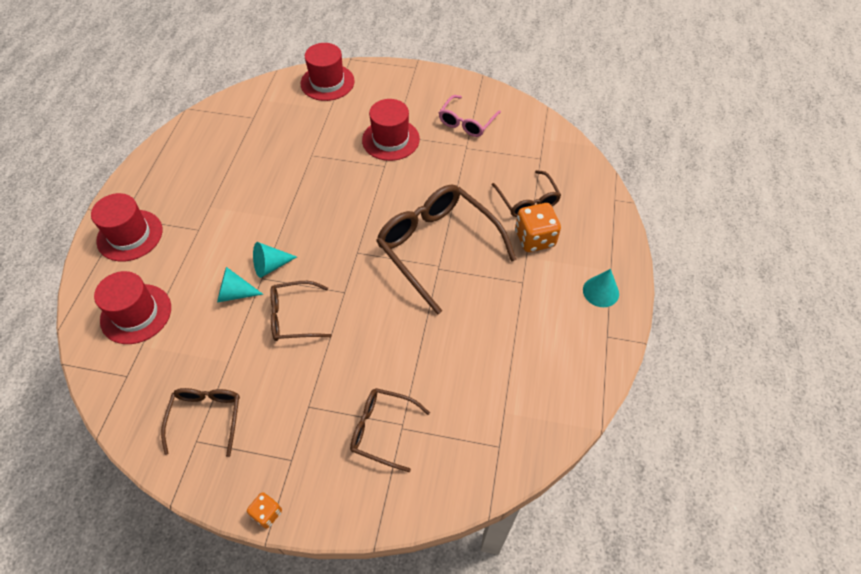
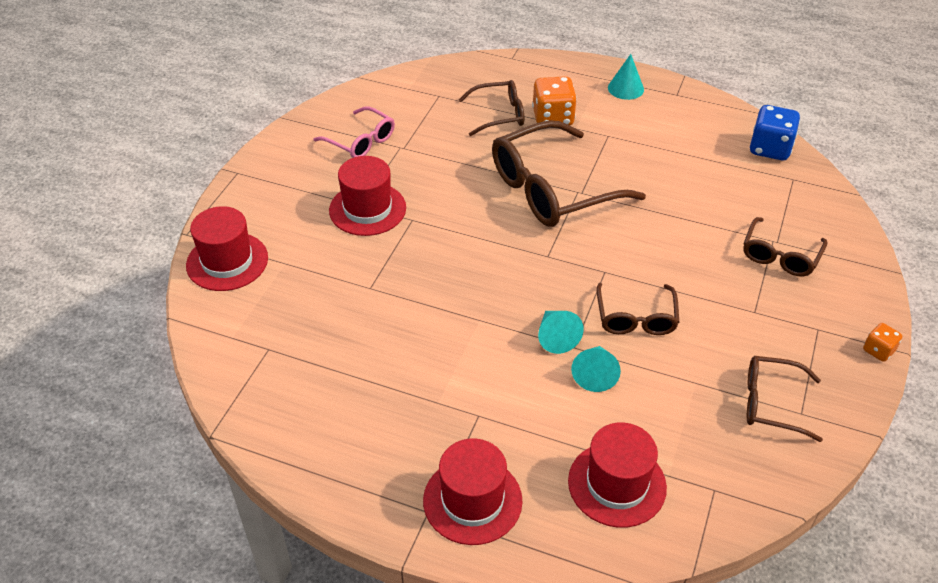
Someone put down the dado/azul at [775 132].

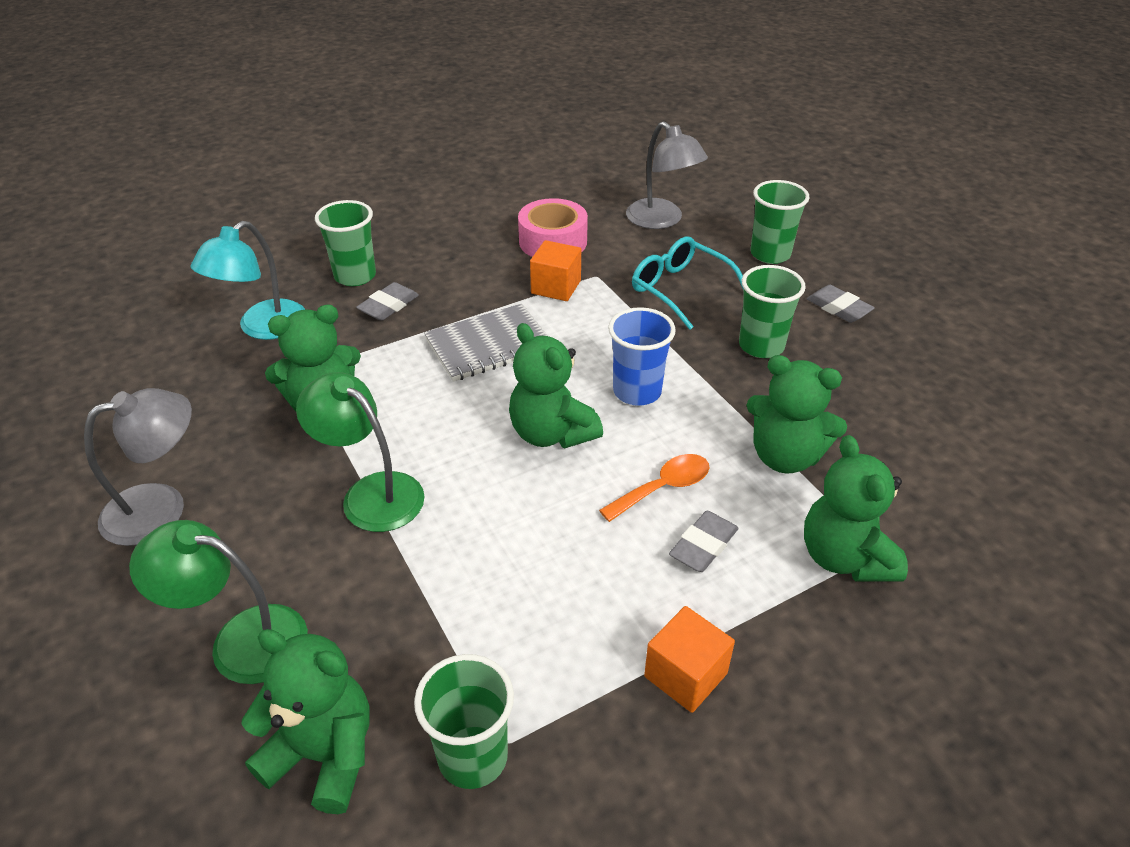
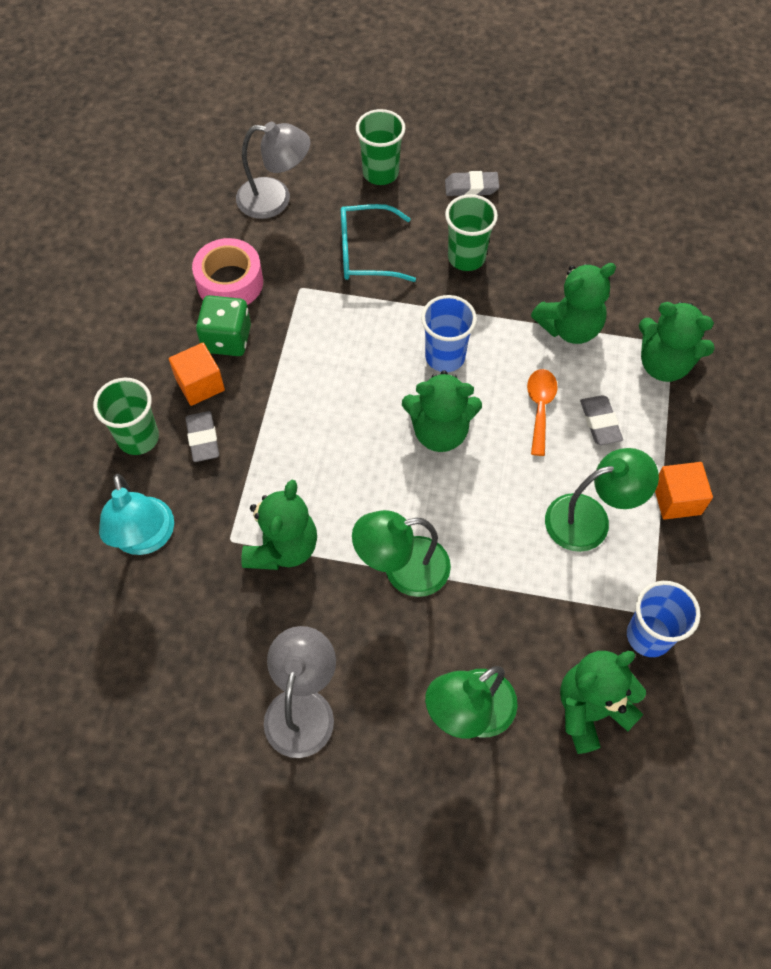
Someone carried the cubo/naranja from [555 270] to [197 374]. Someone put down the dado/verde at [223 325]. Someone put down the lámpara/verde at [602 500]. Someone repainted the vaso/verde at [464 721], which became the vaso/azul at [664 619]. Someone took away the cuaderno/gris at [486 342].

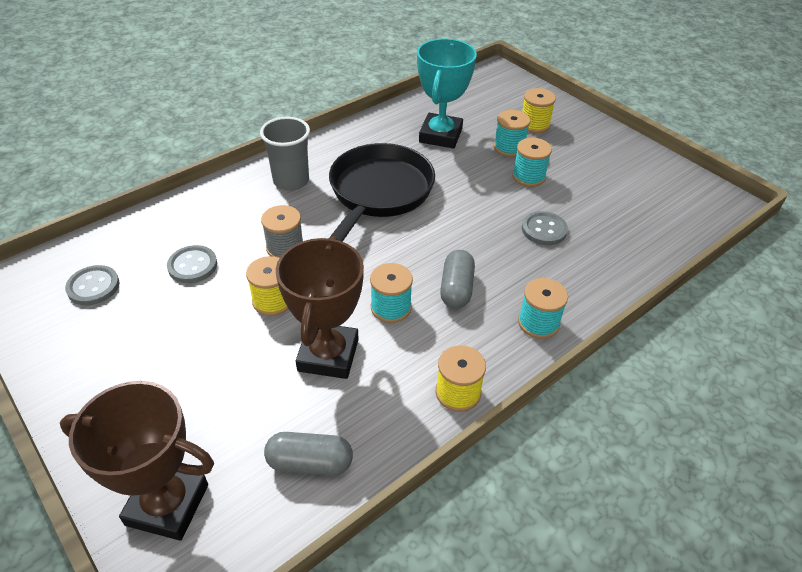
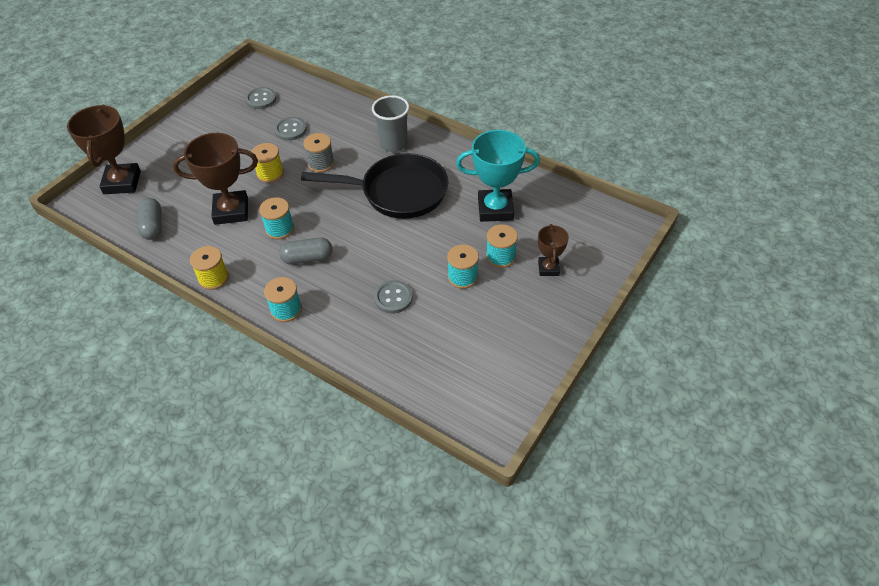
Someone swapped the carrete/amarillo at [539 110] for the trofeo/marrón at [553 250].

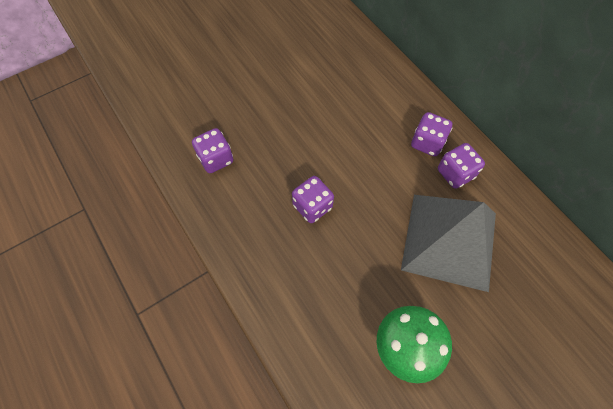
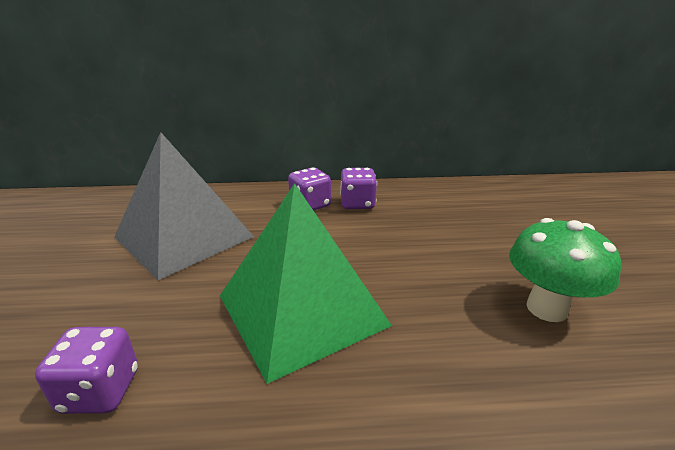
Someone carried the pirámide/gris from [448 243] to [184 206]. Someone swapped the dado/morado at [313 199] for the pirámide/verde at [306 283].

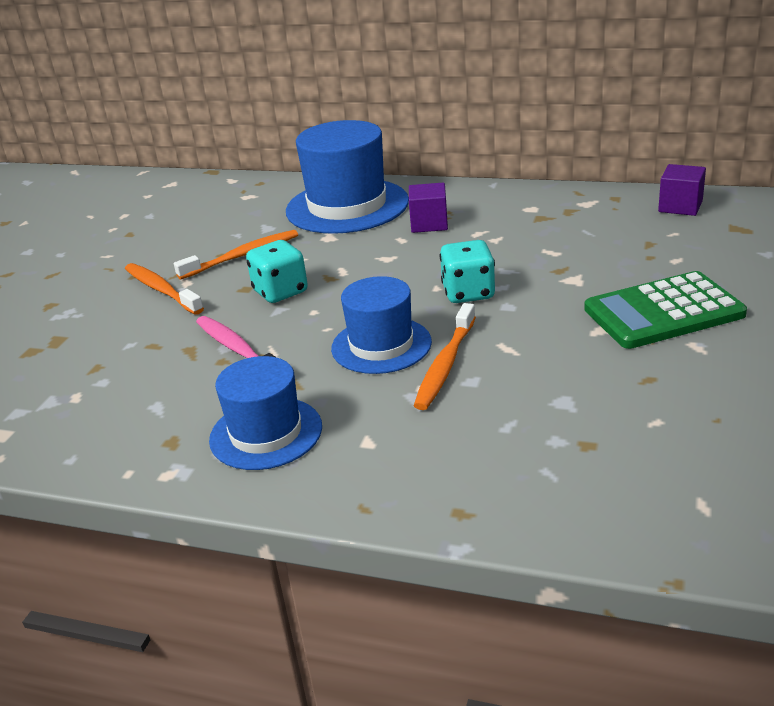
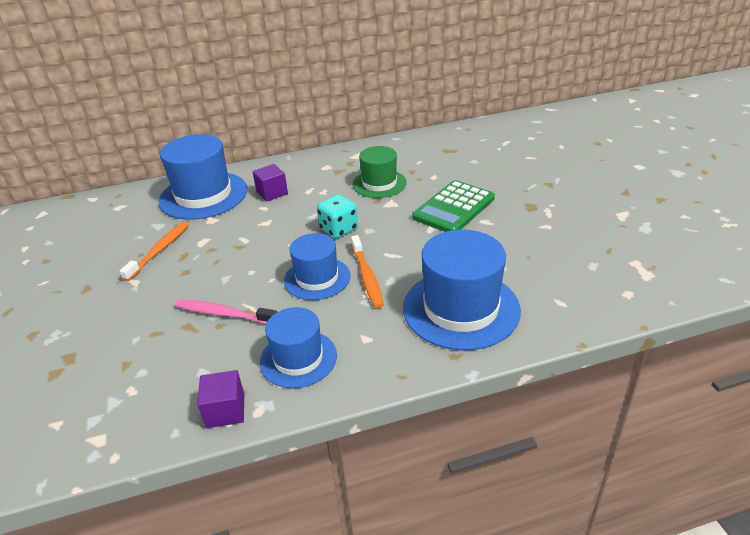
Someone carried the cubo/morado from [682 190] to [220 399]. Someone put down the sombrero/verde at [379 172]. Someone put down the sombrero/azul at [462 290]. Someone took away the cepillo de dientes/naranja at [164 289]. Someone took away the dado/turquesa at [277 271].

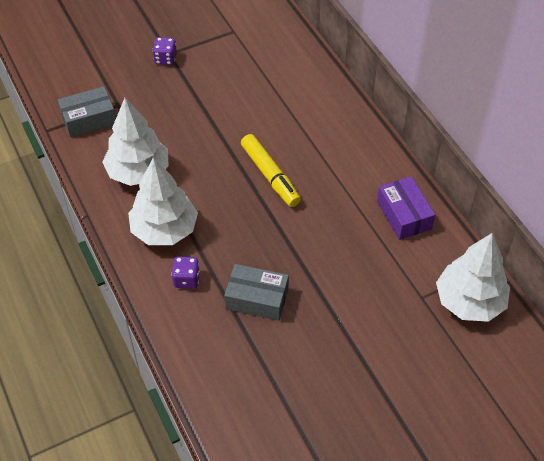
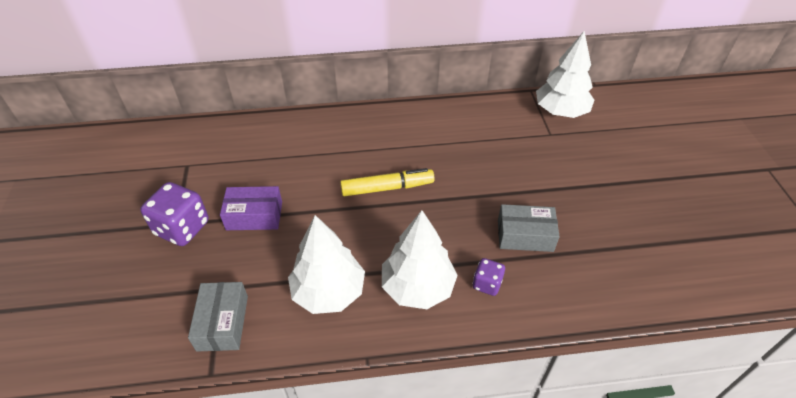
Someone scaled the dado/morado at [164 51] by 1.82. Someone carried the caja/morado from [406 208] to [251 208]. Someone rotated the caja/gris at [256 292] by 60 degrees clockwise.

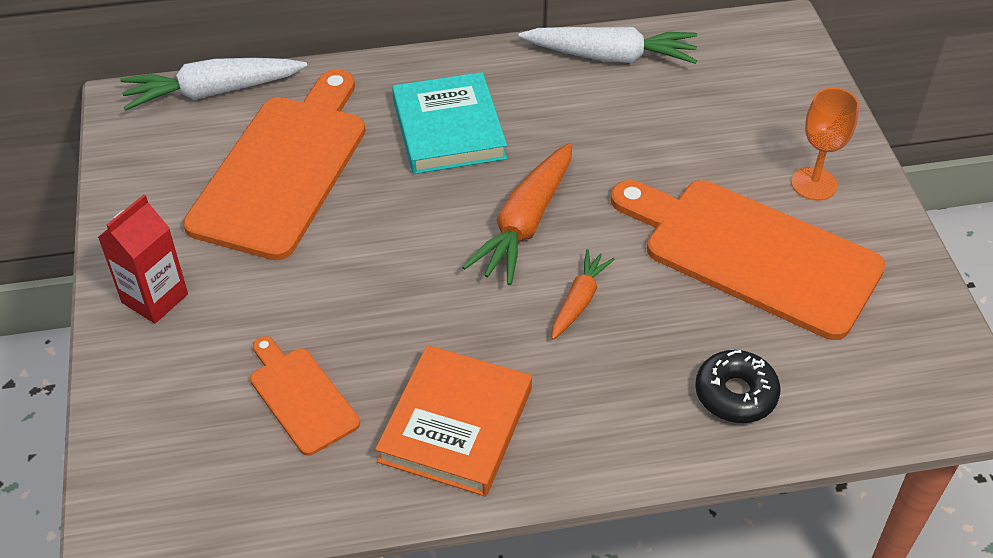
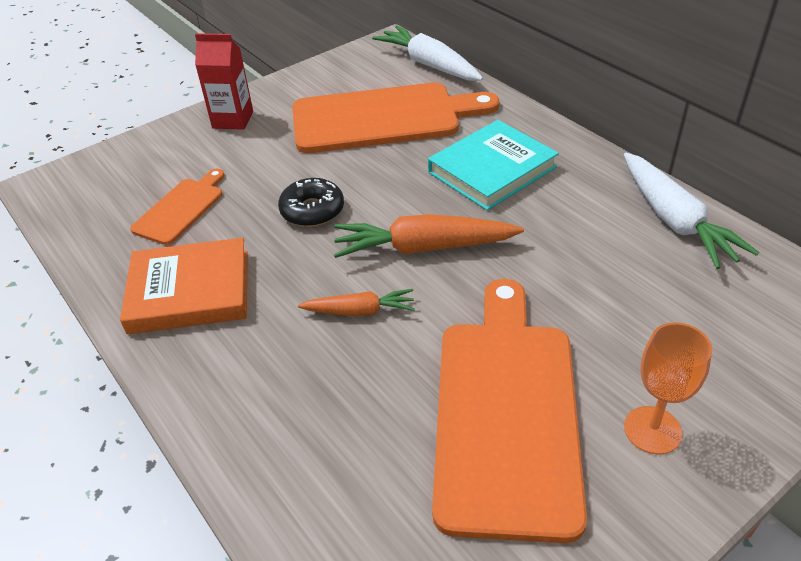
Someone carried the rosquilla/negro from [738 386] to [311 202].

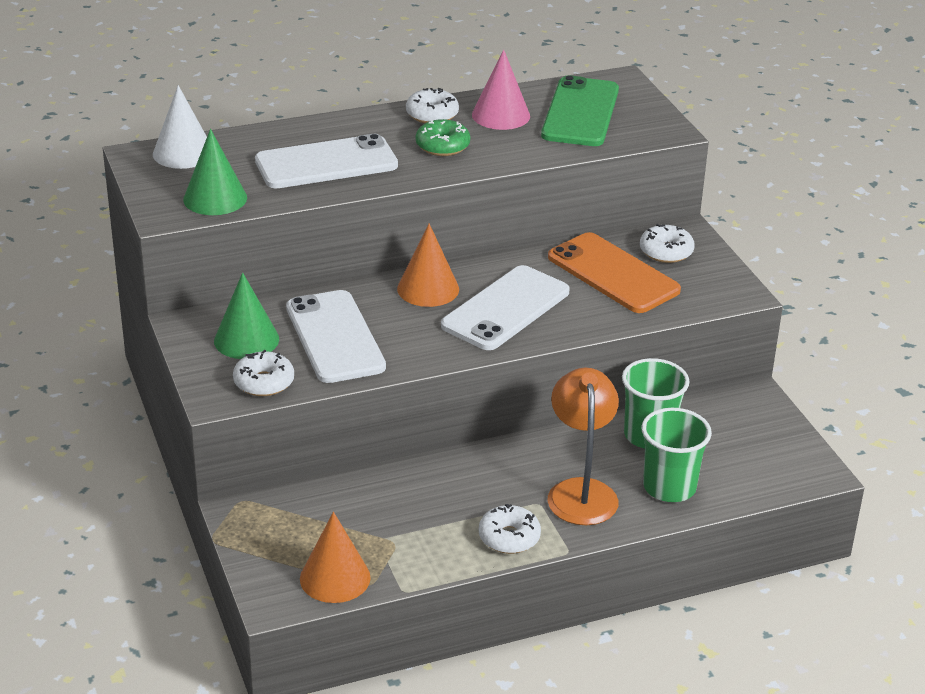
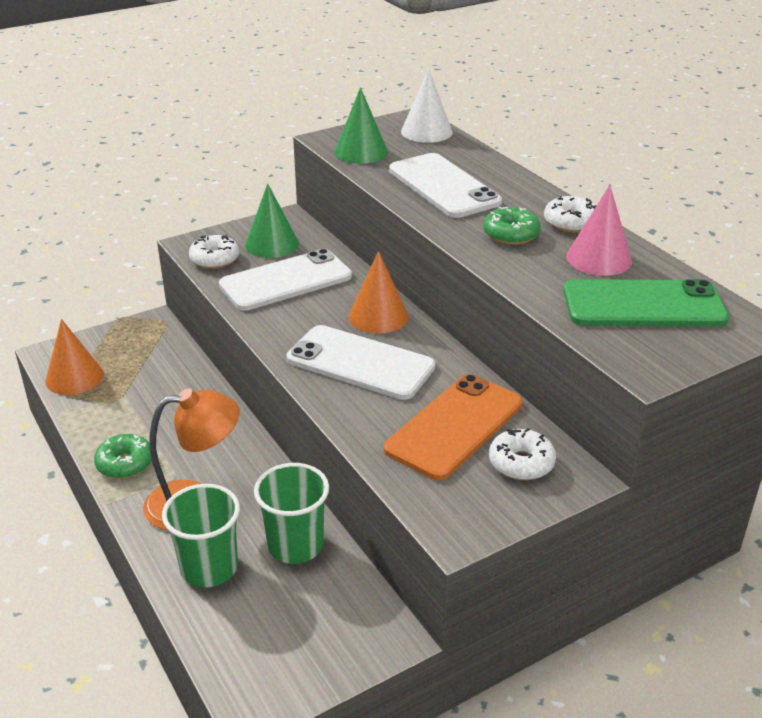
Someone repainted the rosquilla/blanco at [510 529], which became the rosquilla/verde at [123 456].

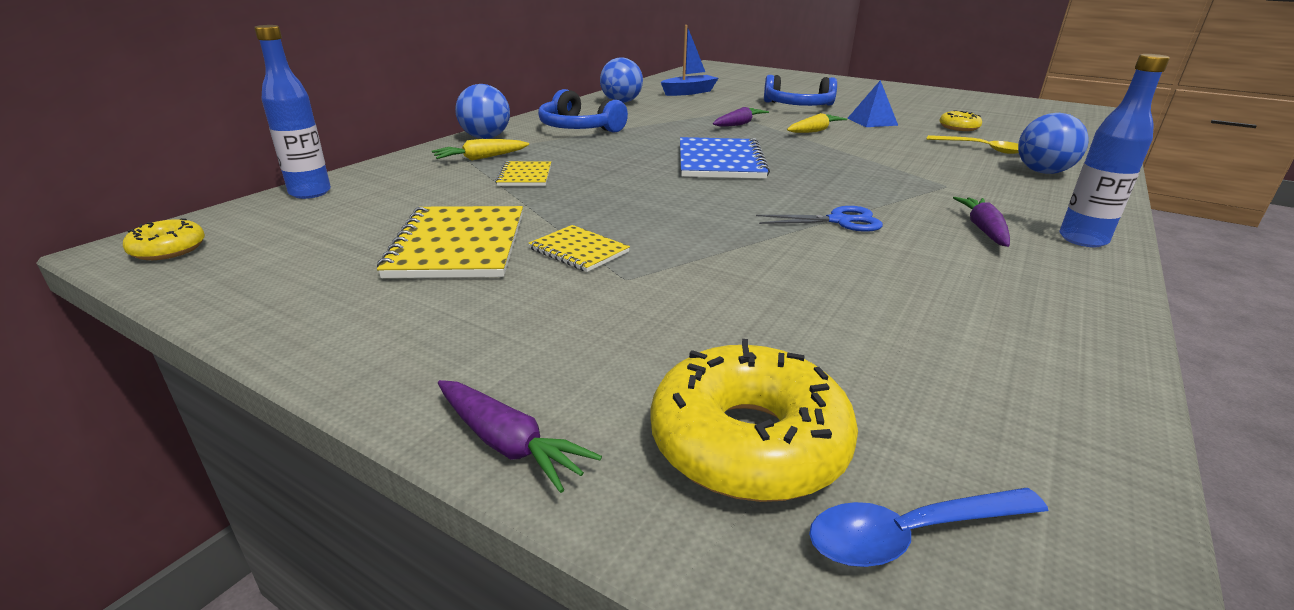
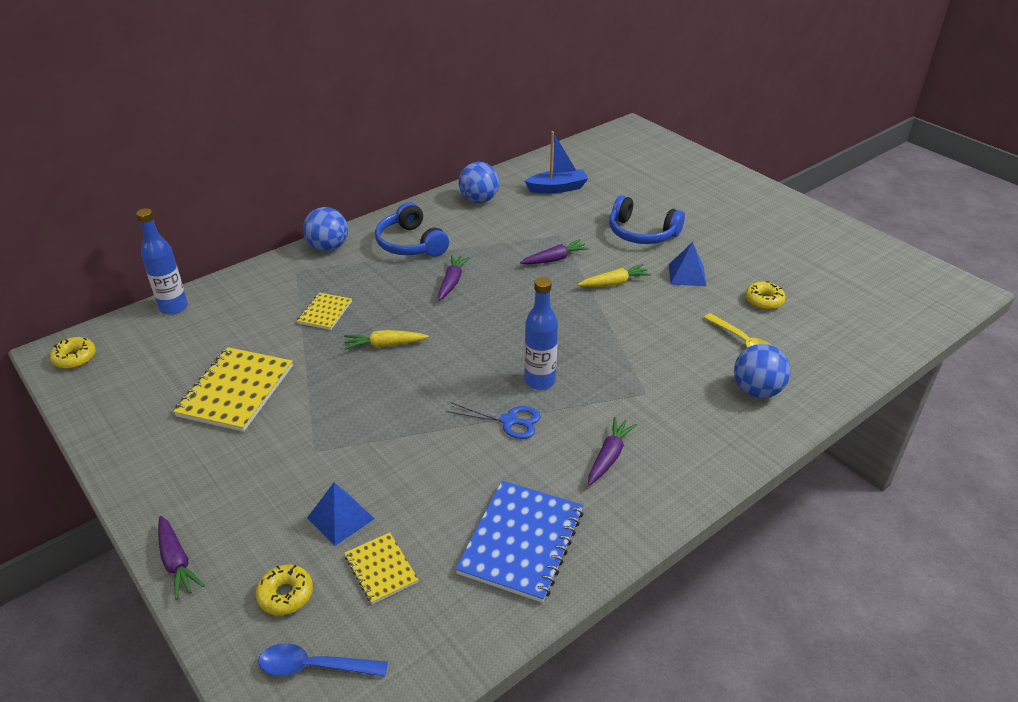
Someone scaled the rosquilla/amarillo at [754 420] by 0.53. Someone put down the pirámide/azul at [340 514]. Someone carried the zanahoria/amarillo from [480 150] to [386 340]. Someone carried the cuaderno/amarillo from [579 248] to [382 568]. Someone put down the zanahoria/morado at [454 277]. Someone carried the cuaderno/azul from [725 158] to [519 542]. Someone carried the botella/azul from [1114 150] to [541 333].

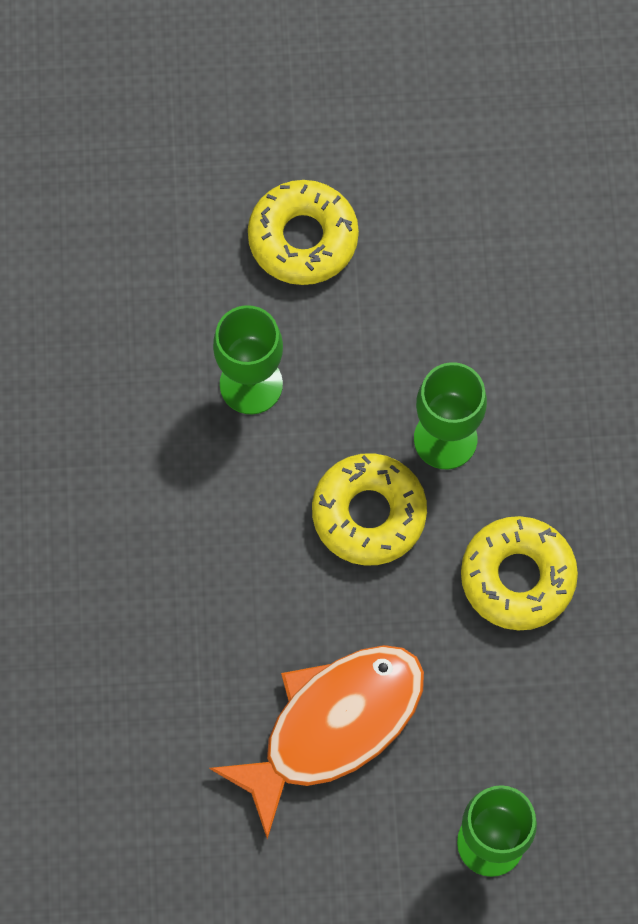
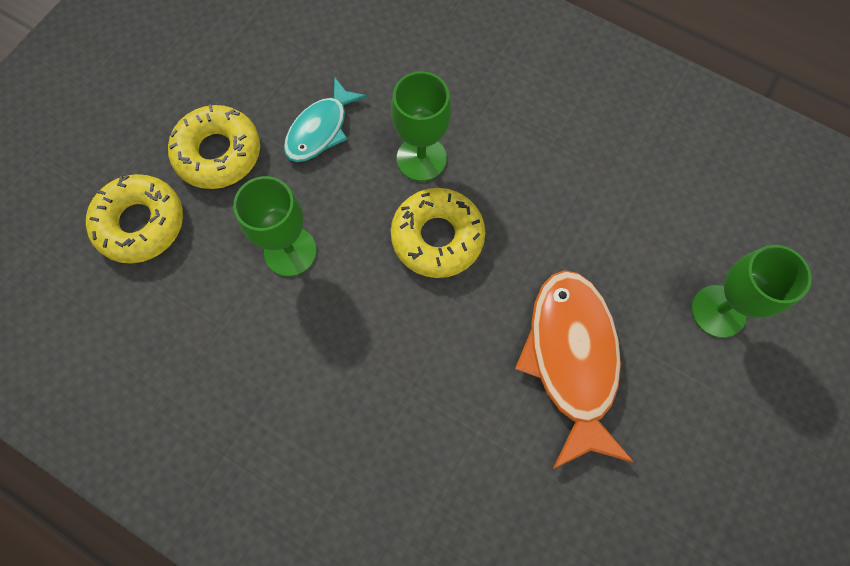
Someone carried the rosquilla/amarillo from [519 573] to [134 219]. Someone put down the pez/turquesa at [325 119].

